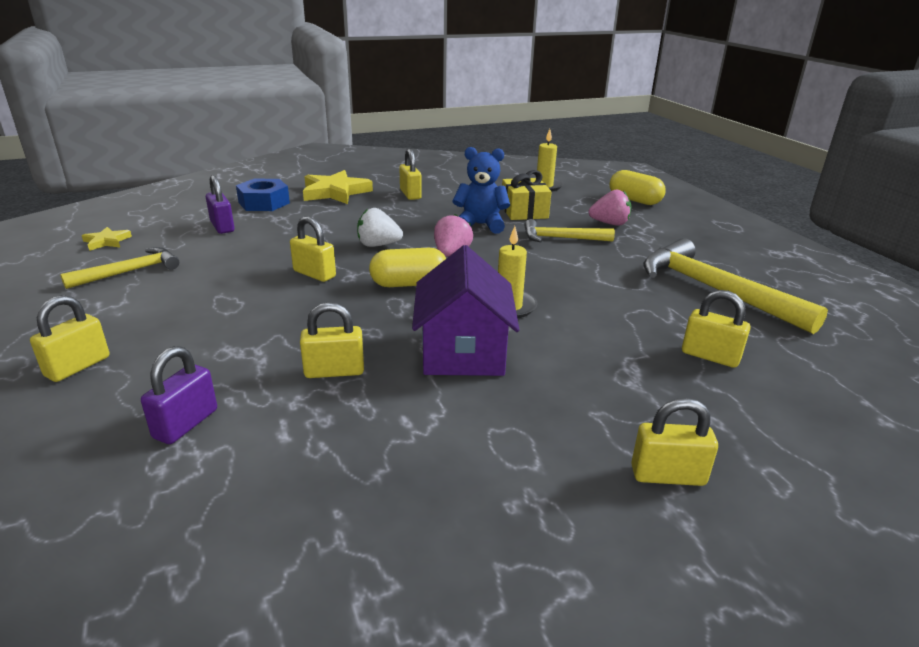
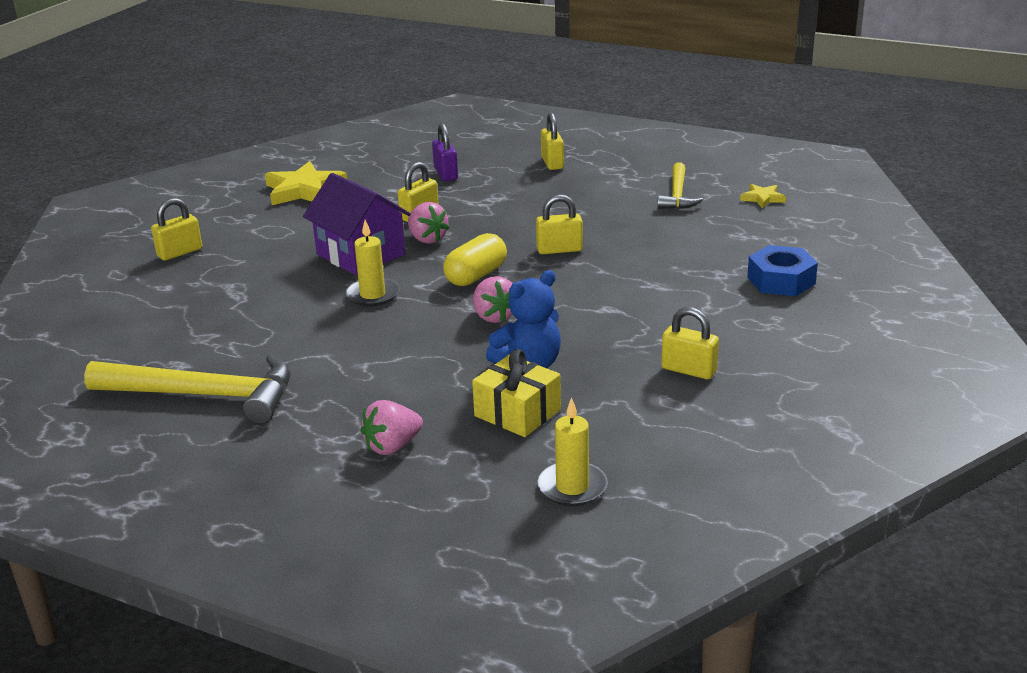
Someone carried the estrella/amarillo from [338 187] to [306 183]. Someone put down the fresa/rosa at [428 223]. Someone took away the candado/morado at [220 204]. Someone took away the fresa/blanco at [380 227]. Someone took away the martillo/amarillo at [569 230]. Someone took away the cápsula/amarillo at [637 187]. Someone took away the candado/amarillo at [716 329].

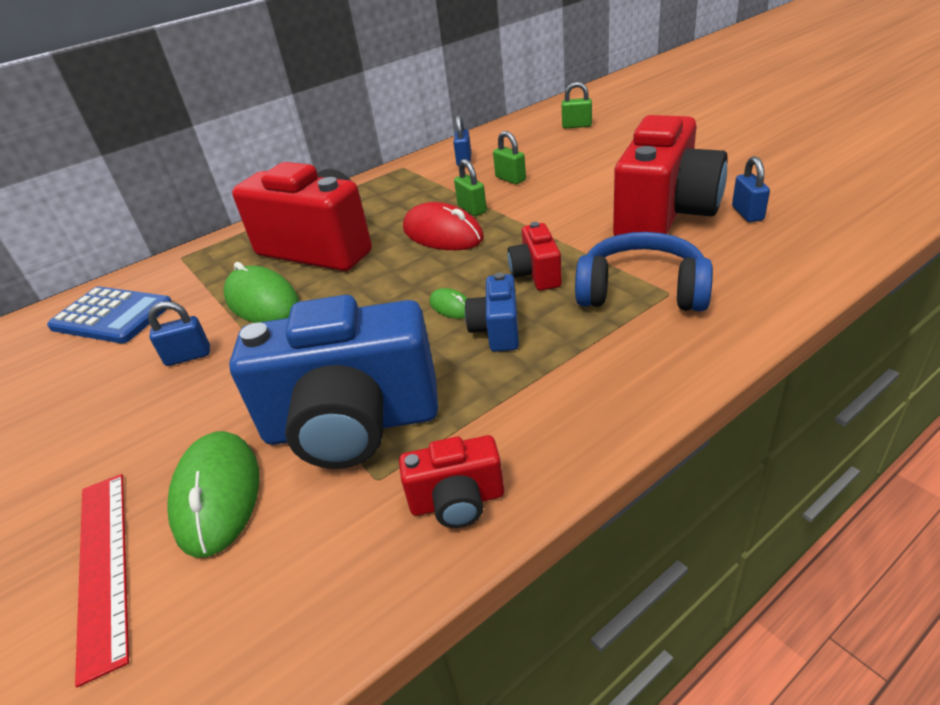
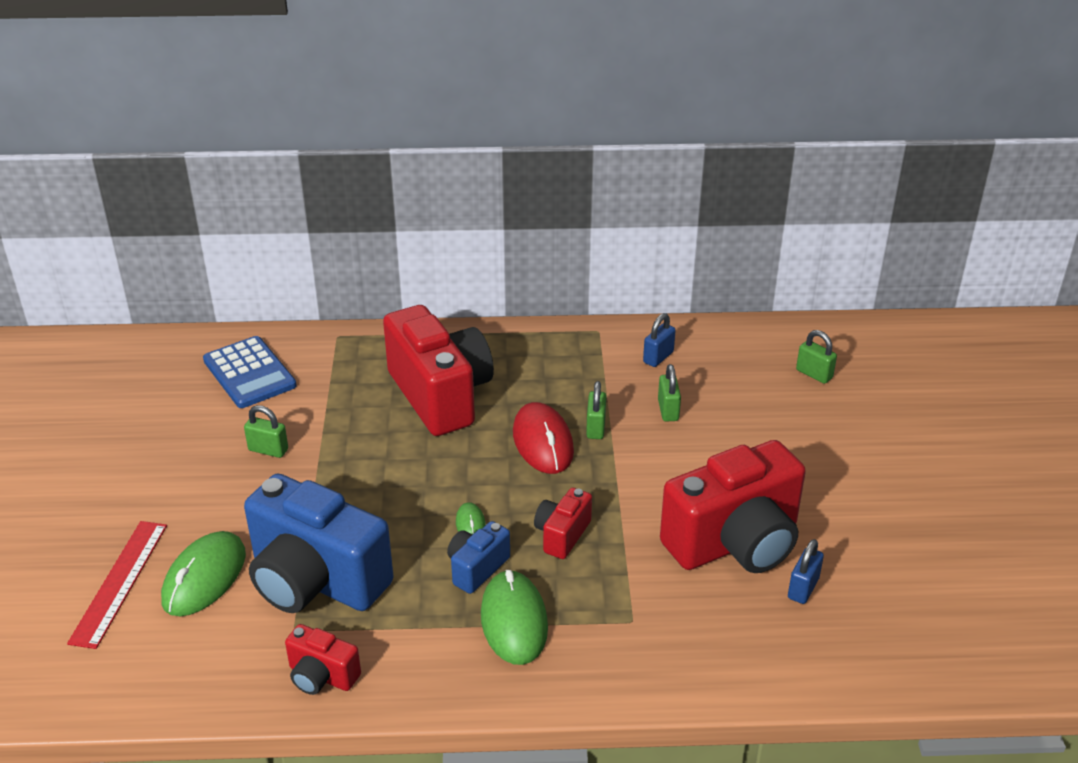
Someone repainted the candado/azul at [179 333], which became the candado/verde at [266 431]. Someone carried the ratón/verde from [262 292] to [514 617]. Someone took away the auriculares/azul at [644 271].

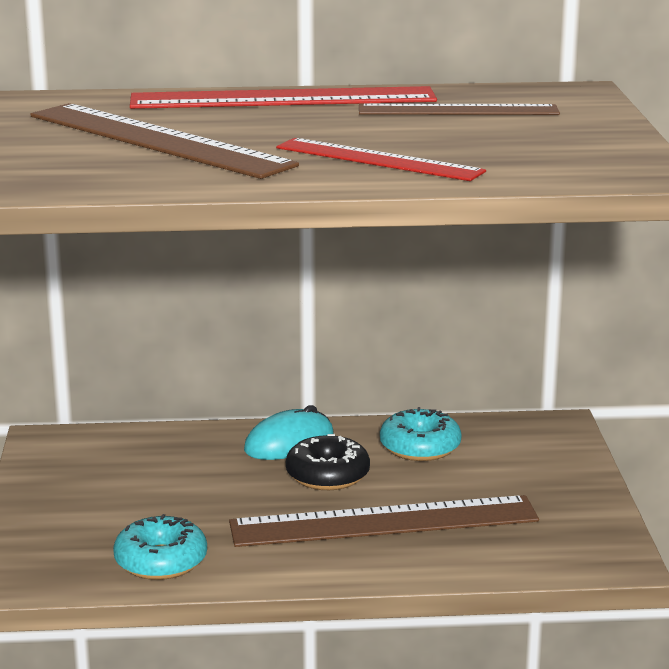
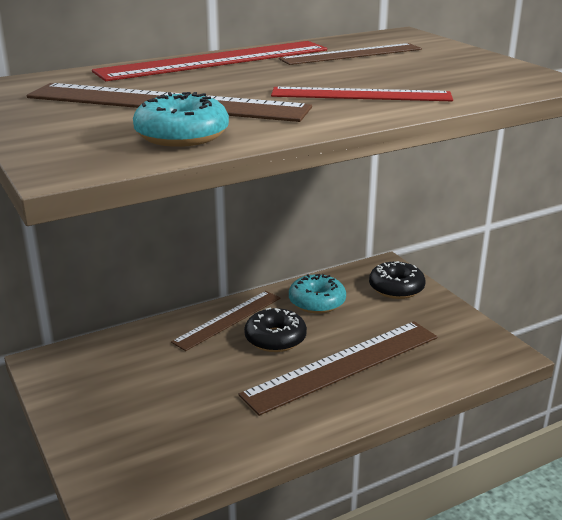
Someone carried the rosquilla/turquesa from [160 547] to [181 119]. Someone swapped the ratón/turquesa at [288 432] for the regla/marrón at [225 321]. Someone put down the rosquilla/negro at [397 280].

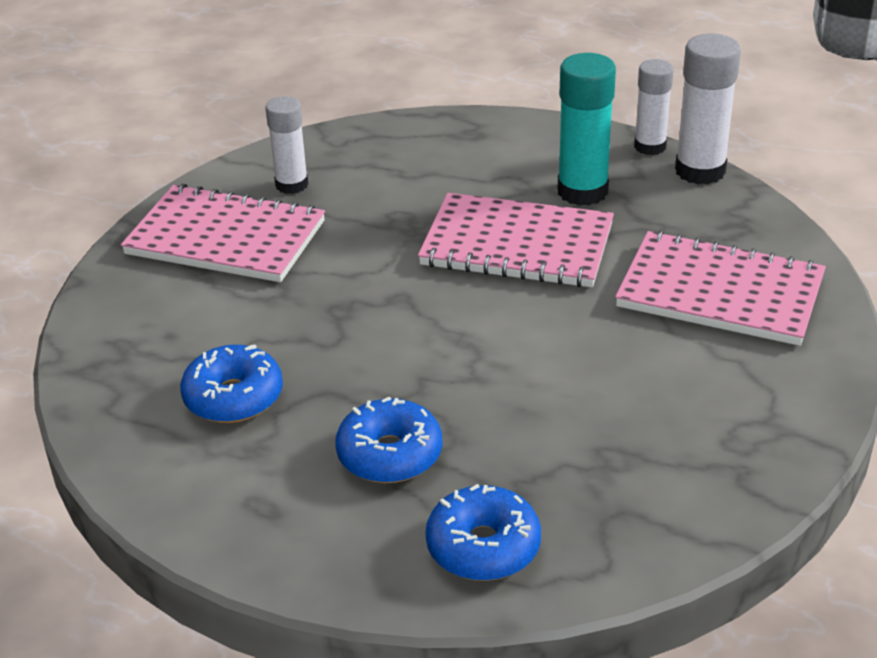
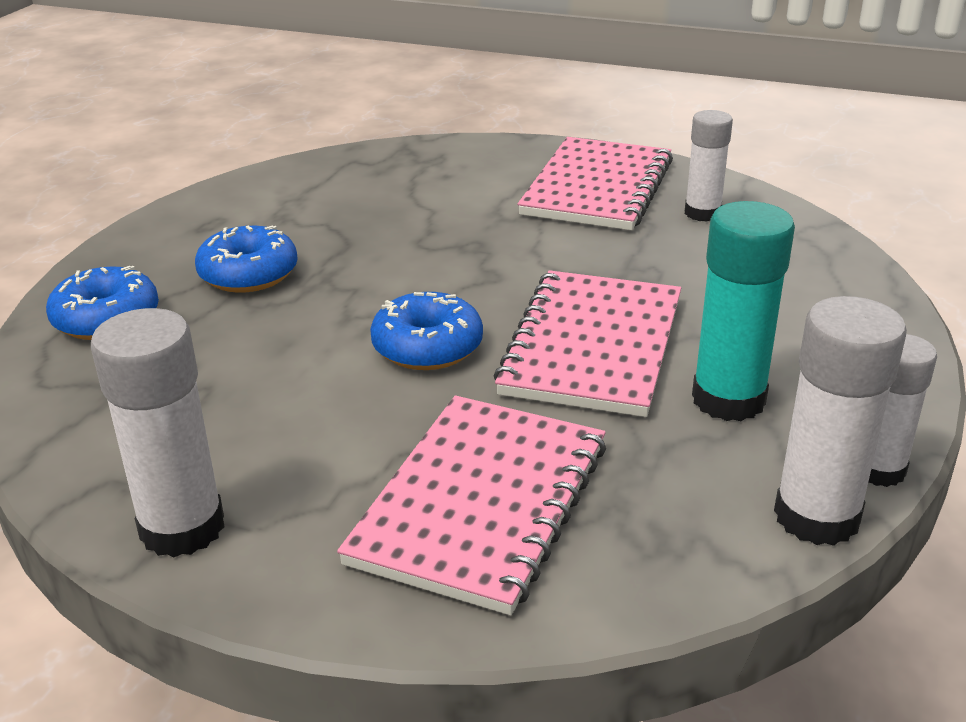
Someone put down the barra de pegamento/blanco at [158 432]. Someone carried the rosquilla/azul from [231 383] to [426 331].

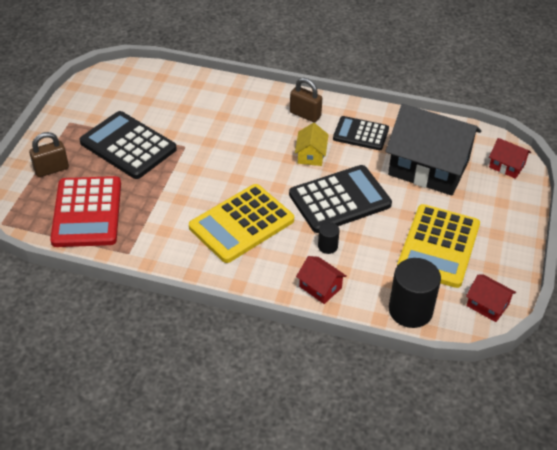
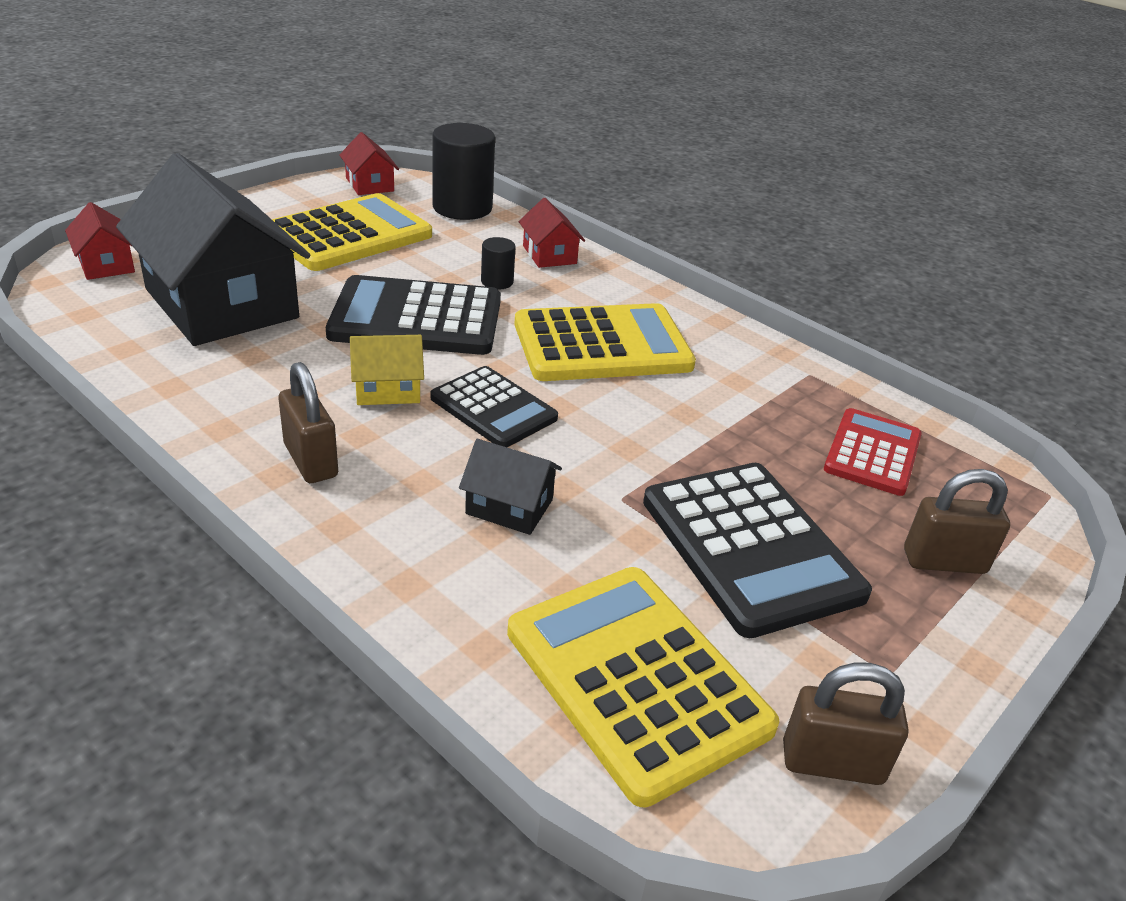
Someone rotated the casa/amarillo at [311 144] by 45 degrees clockwise. Someone carried the calculadora/negro from [361 133] to [494 406]. Someone put down the casa/negro at [510 487]. Someone put down the calculadora/amarillo at [643 687]. Someone put down the candado/marrón at [845 723]. Someone scaled the calculadora/rojo at [85 211] by 0.62.

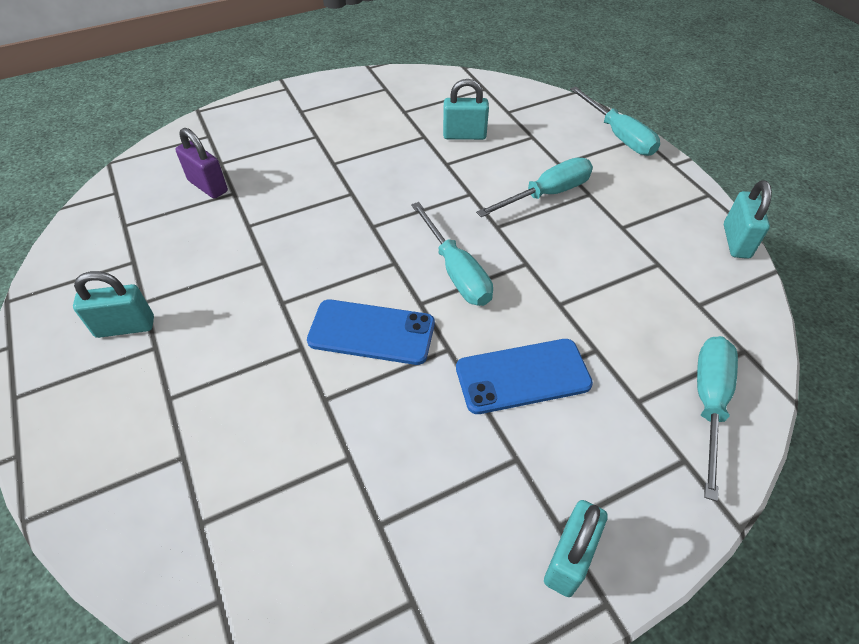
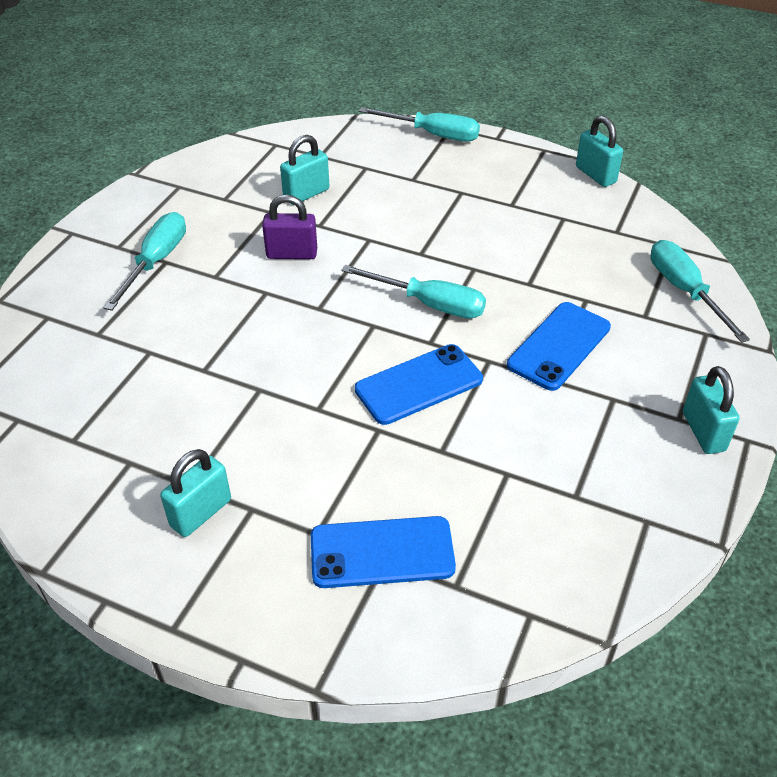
Someone carried the destornillador/turquesa from [534 187] to [145 261]. Someone carried the candado/morado from [202 163] to [289 227]. Someone put down the móvil/azul at [383 552].

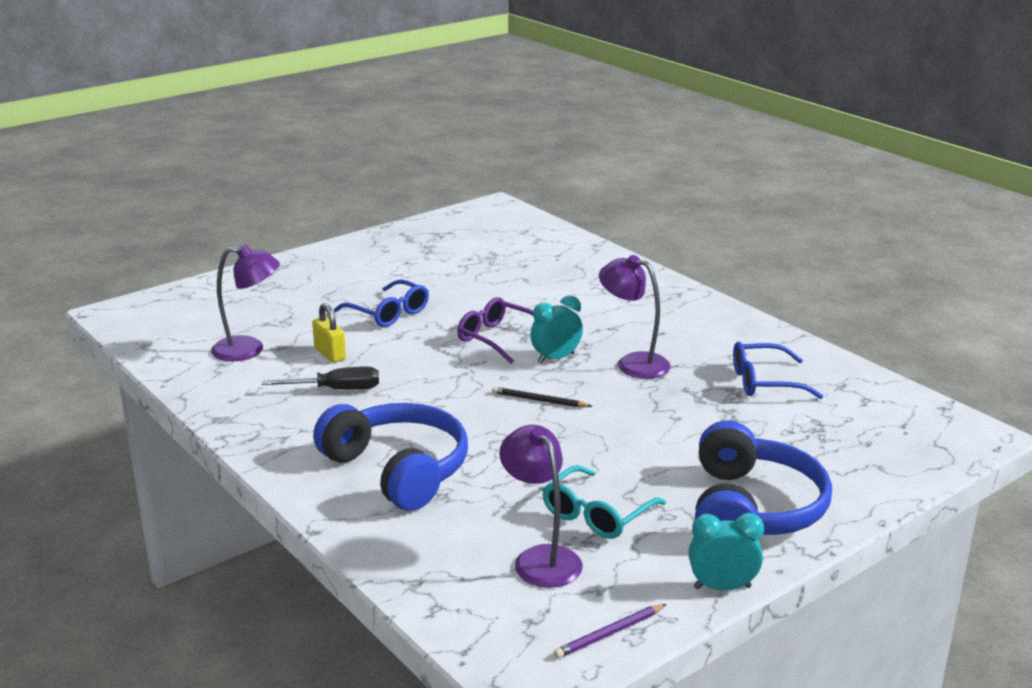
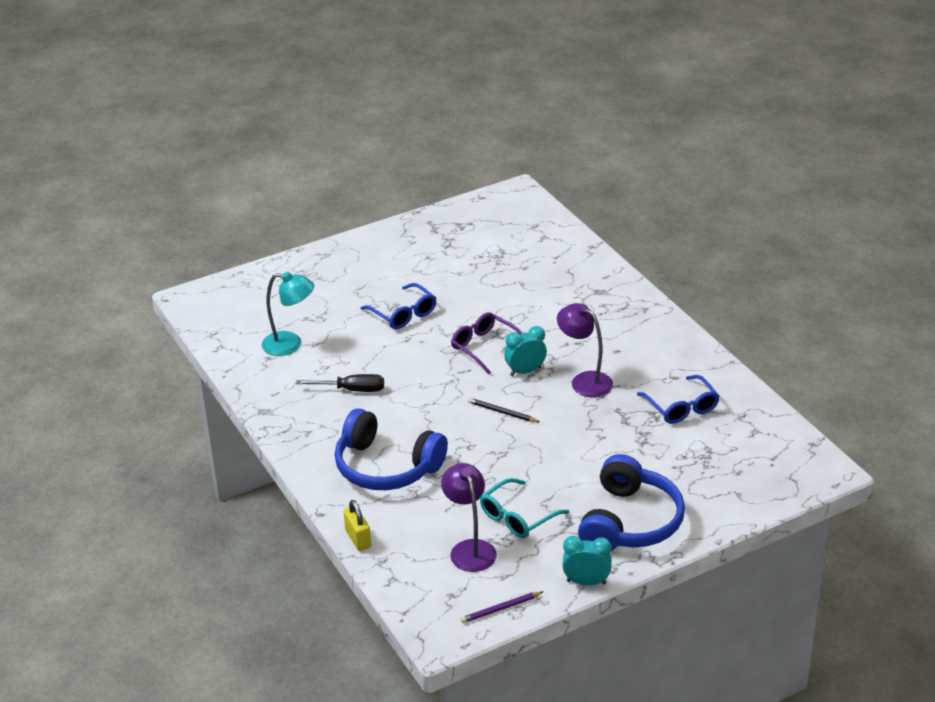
Someone repainted the lámpara/morado at [245 303], which became the lámpara/turquesa at [288 314]. Someone rotated the auriculares/azul at [390 457] by 150 degrees clockwise. Someone carried the candado/amarillo from [329 333] to [357 525]. Someone rotated the gafas/azul at [778 370] by 120 degrees counterclockwise.

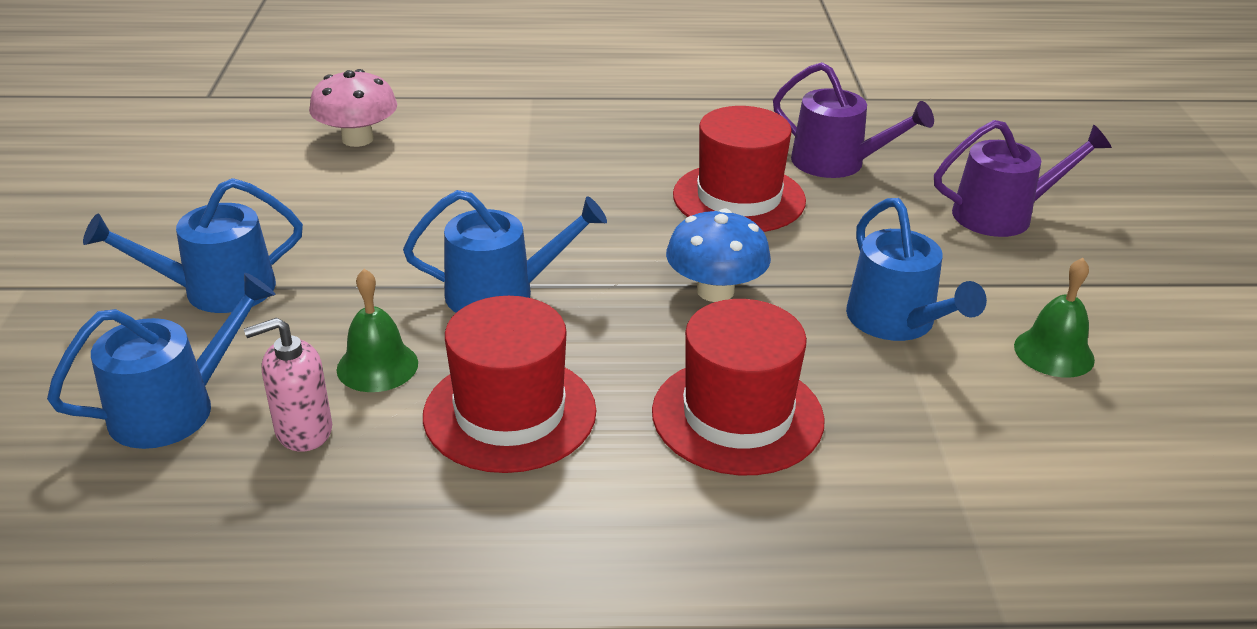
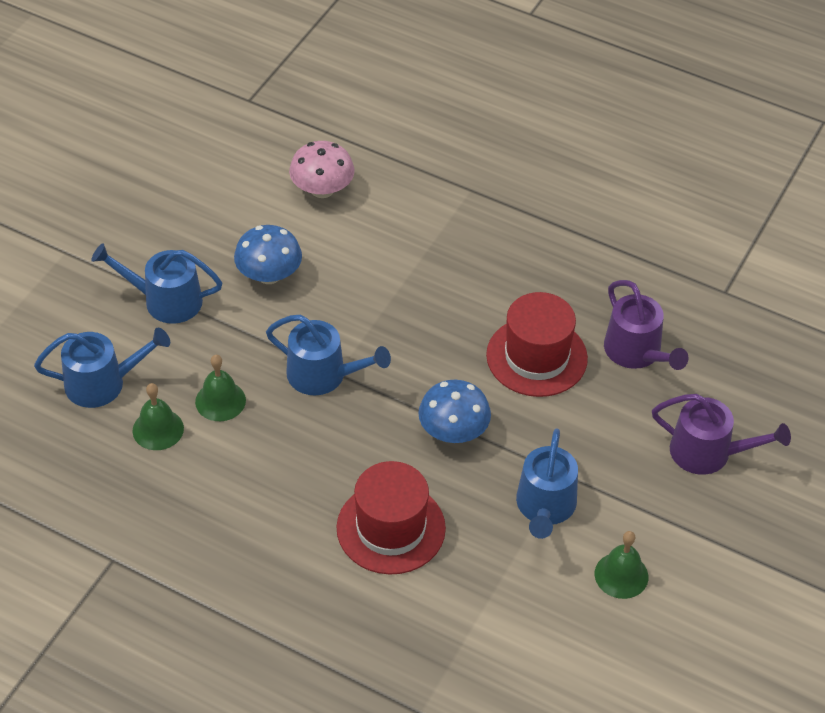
Someone swapped the dispensador de jabón/rosa at [288 385] for the campana/verde at [158 416]. Someone put down the seta/azul at [268 254]. Someone took away the sombrero/rojo at [509 384].

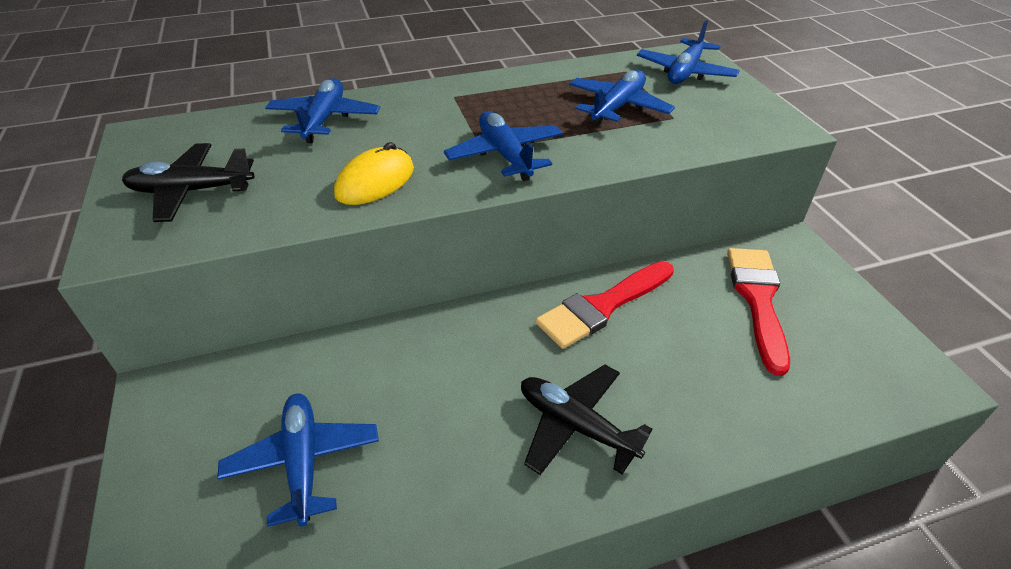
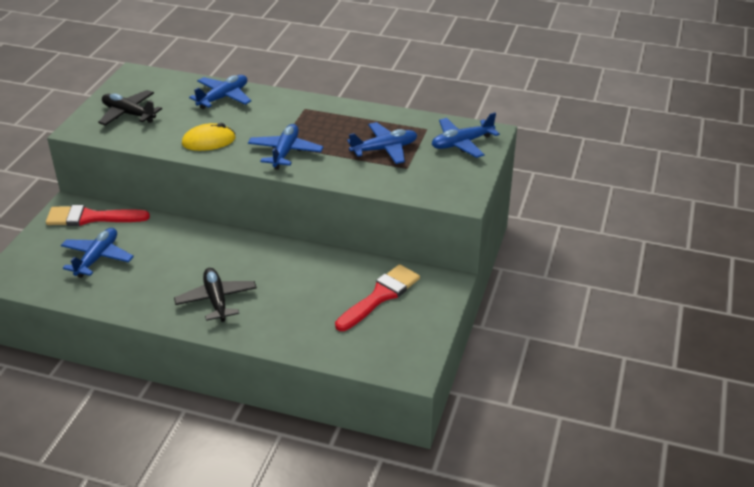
Someone carried the pincel/rojo from [605 305] to [98 215].

